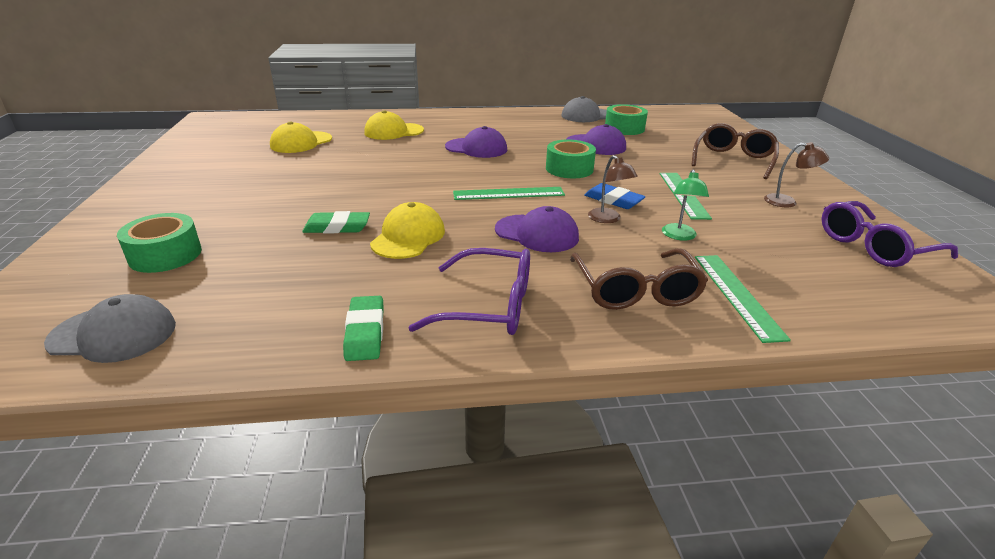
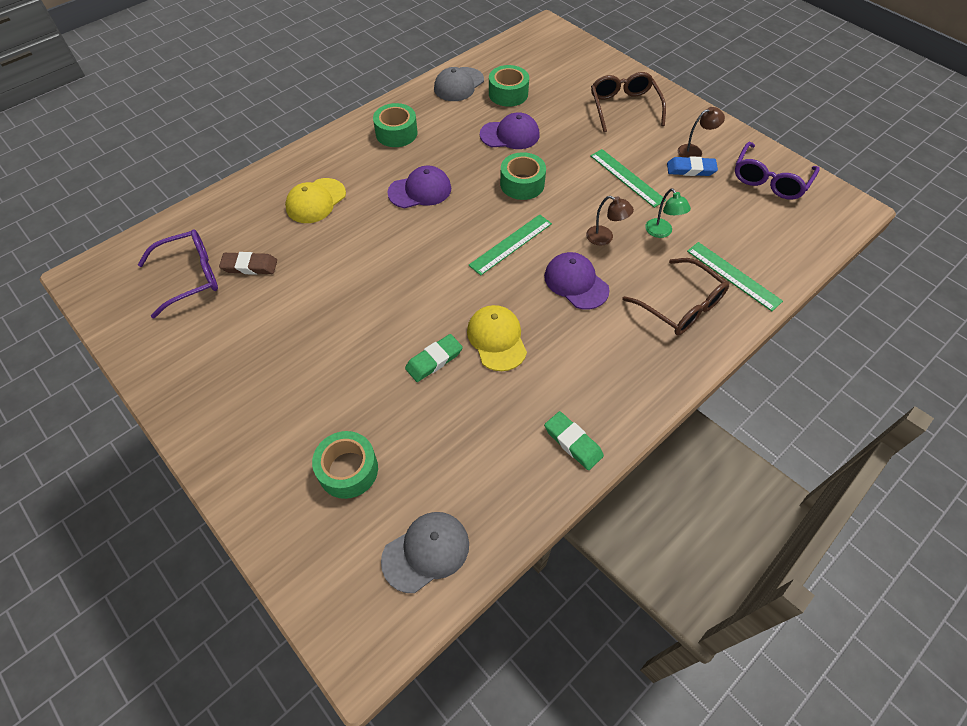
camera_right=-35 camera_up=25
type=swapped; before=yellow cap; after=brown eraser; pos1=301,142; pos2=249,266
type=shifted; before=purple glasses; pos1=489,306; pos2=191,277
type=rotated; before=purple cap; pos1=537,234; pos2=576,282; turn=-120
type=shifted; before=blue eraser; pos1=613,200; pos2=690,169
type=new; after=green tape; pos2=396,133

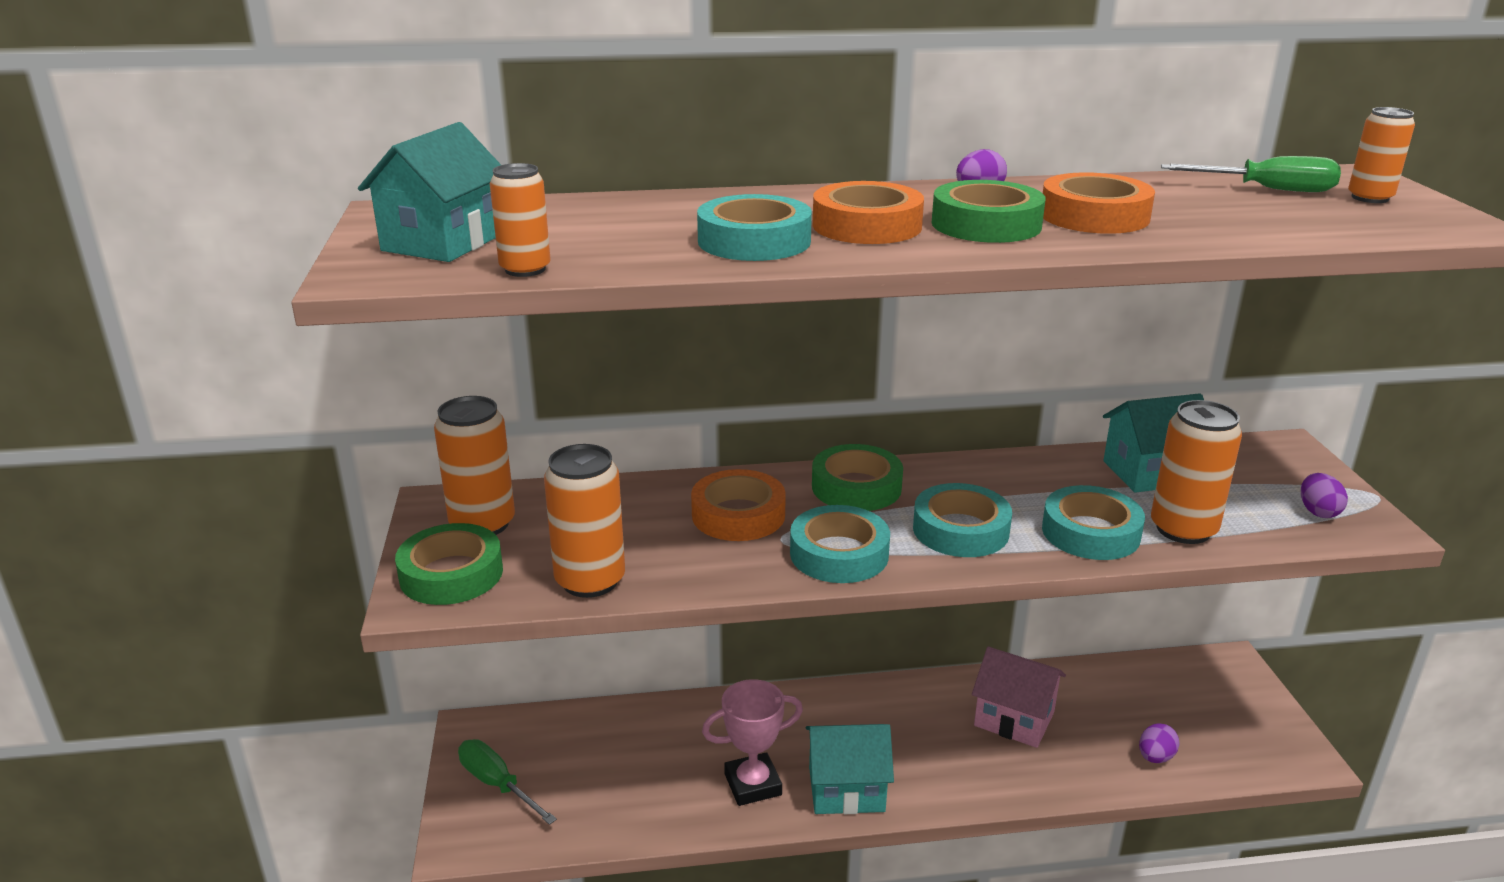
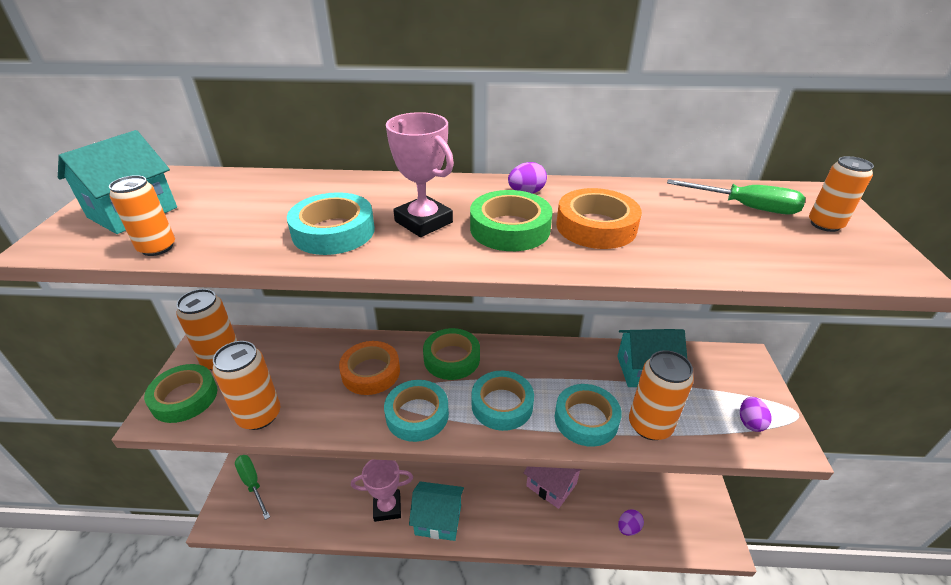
camera_right=10 camera_up=10
type=swapped; before=orange tape; after=pink trophy; pos1=867,226; pos2=423,222

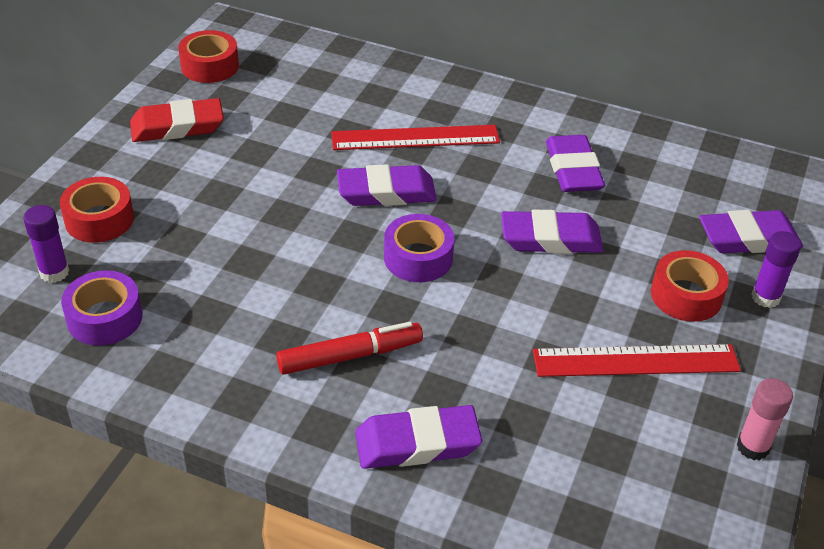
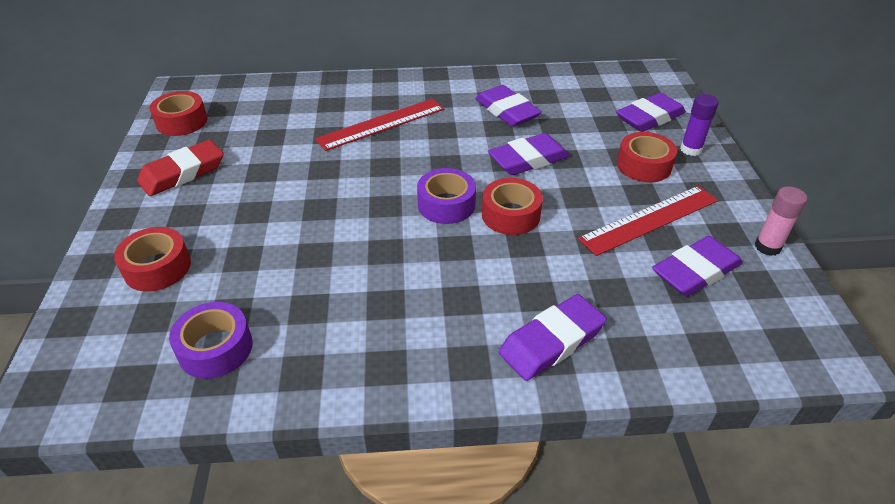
camera_right=-25 camera_up=0
type=gone; before=purple glue stick; pos1=54,272
type=gone; before=red marker; pos1=350,356
type=shifted; before=purple eraser; pos1=386,192; pos2=695,271
type=new; after=red tape; pos2=510,215

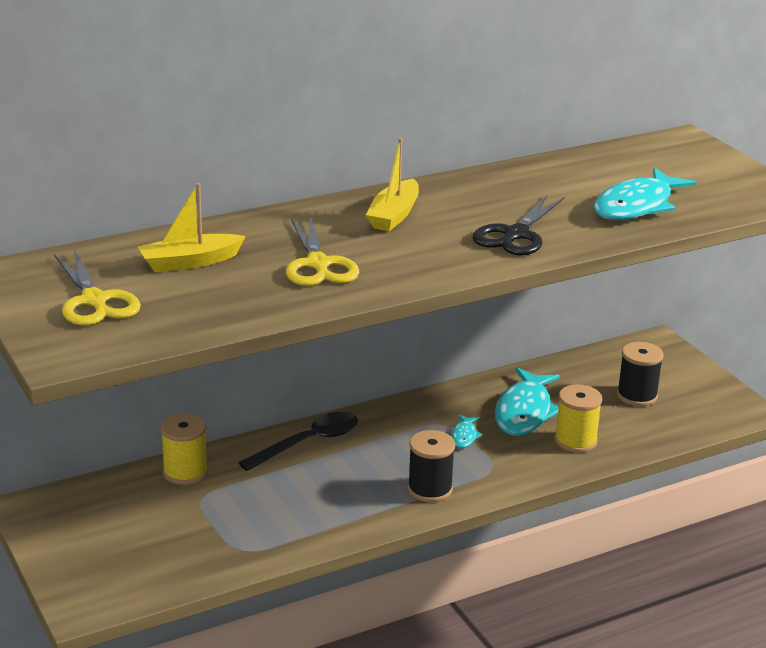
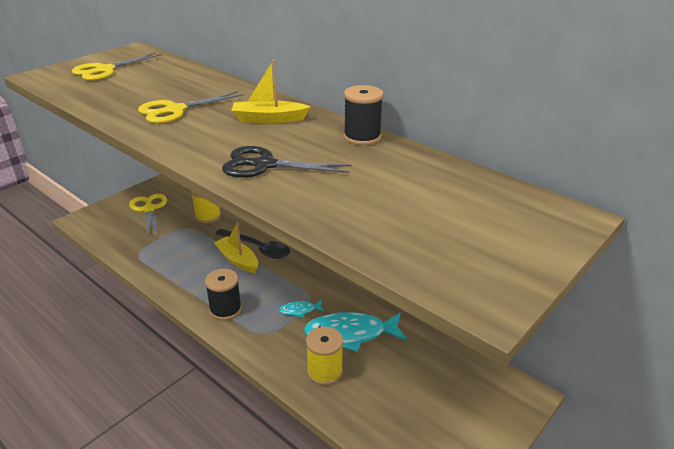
camera_right=70 camera_up=5
type=shifted; before=yellow boat; pos1=189,262; pos2=237,260
type=gone; before=turquoise fish; pos1=636,206
type=shifted; before=black spool; pos1=637,396; pos2=362,137
type=new; after=yellow scissors; pos2=149,209

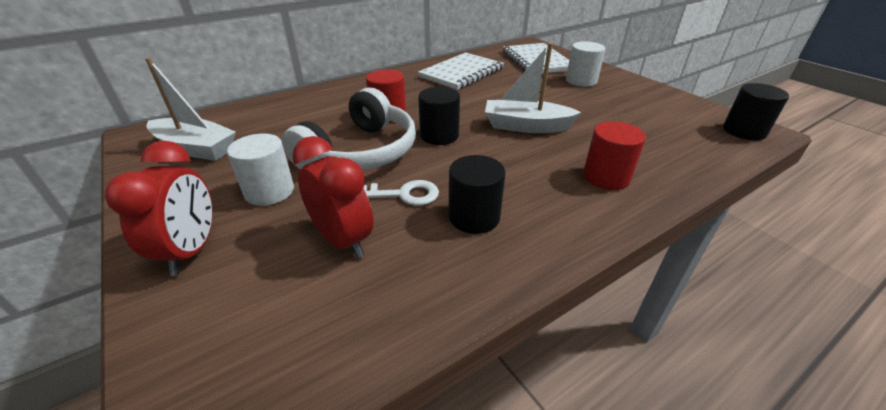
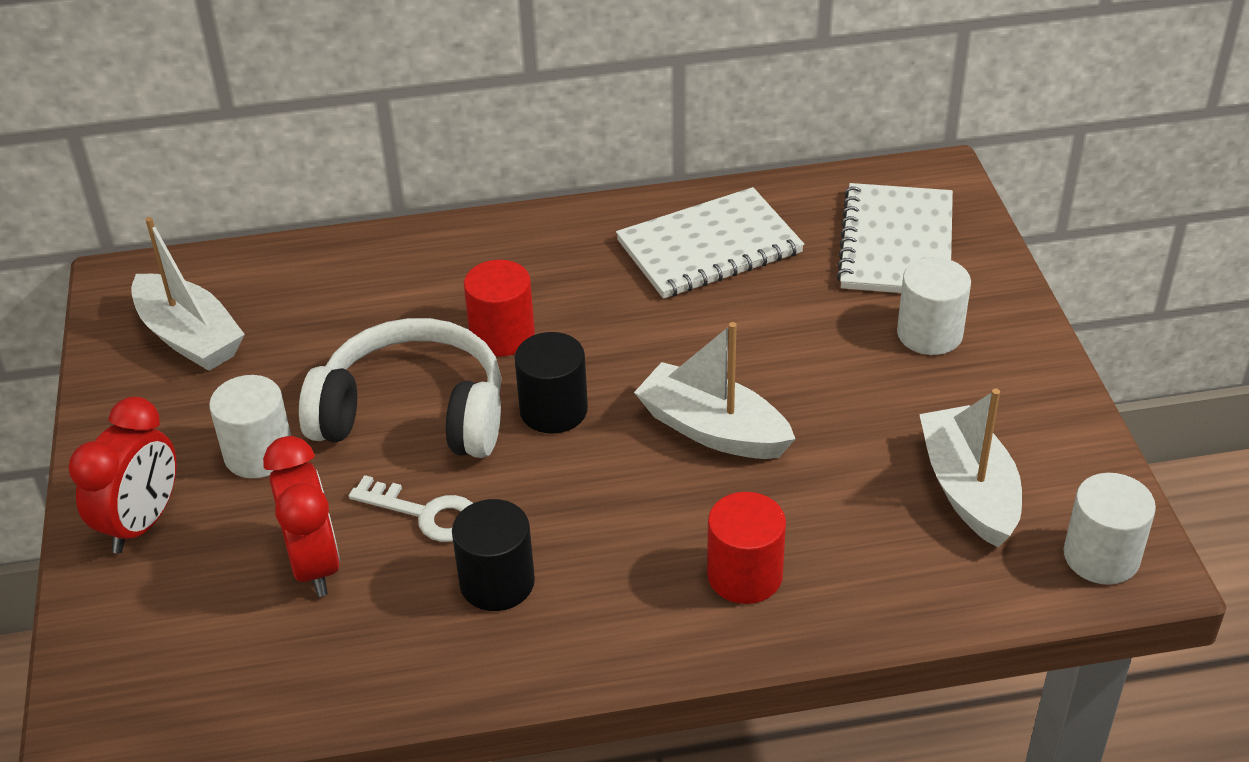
camera_right=25 camera_up=5
type=rotated; before=white headphones; pos1=361,152; pos2=413,413; turn=-135
type=repainted; before=black cylinder; after=white cylinder; pos1=744,131; pos2=1101,556
type=new; after=white boat; pos2=968,489

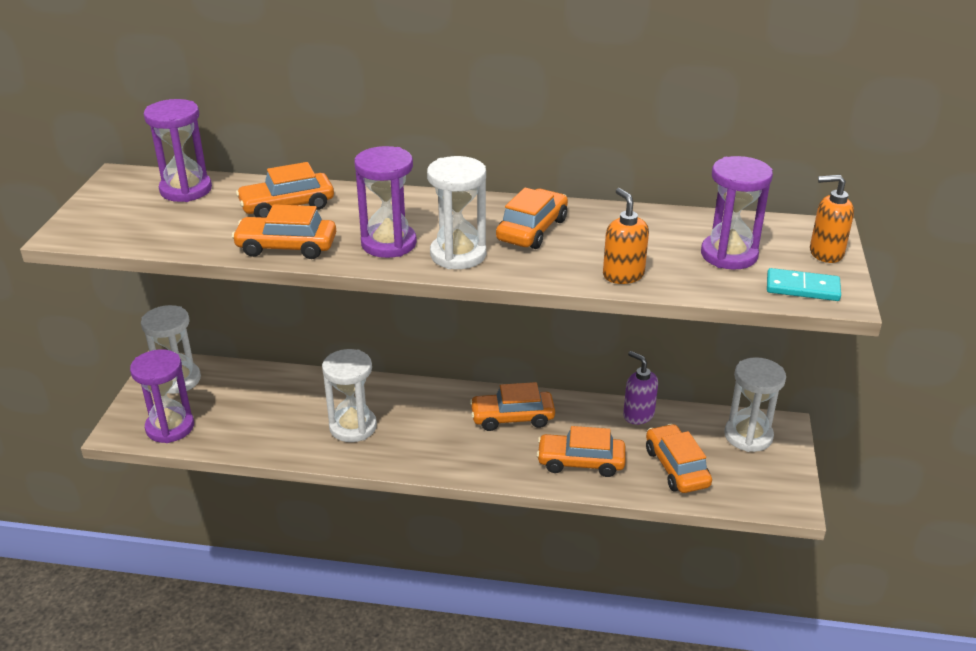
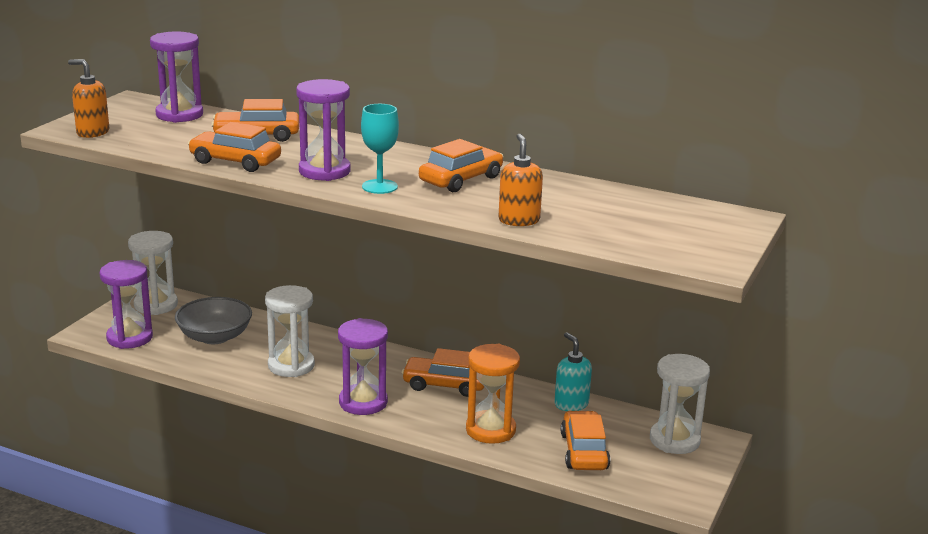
camera_right=15 camera_up=-10
type=swapped; before=white hourglass; after=turquoise goblet; pos1=458,255; pos2=379,186
type=swapped; before=orange car; after=orange hourglass; pos1=580,462; pos2=490,430
type=repainted; before=purple soap dispenser; after=turquoise soap dispenser; pos1=638,415; pos2=571,404
type=shifted; before=purple hourglass; pos1=729,255; pos2=363,402
type=gone; before=turquoise domino; pos1=802,288
type=shifted; before=orange soap dispenser; pos1=825,253; pos2=92,133
type=new; after=grey bowl; pos2=215,337

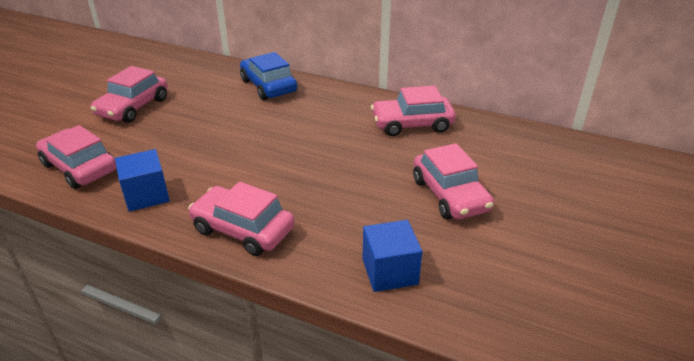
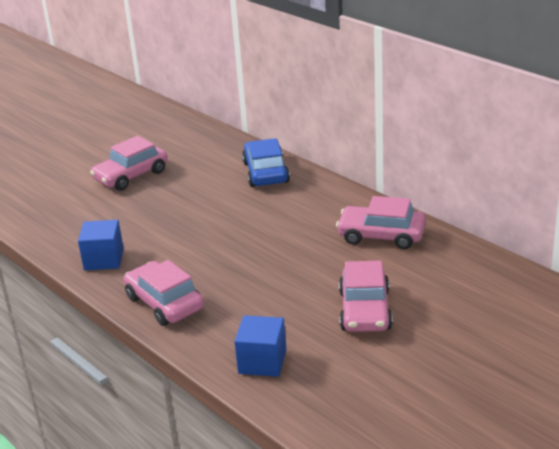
camera_right=25 camera_up=-5
type=gone; before=pink car; pos1=80,167

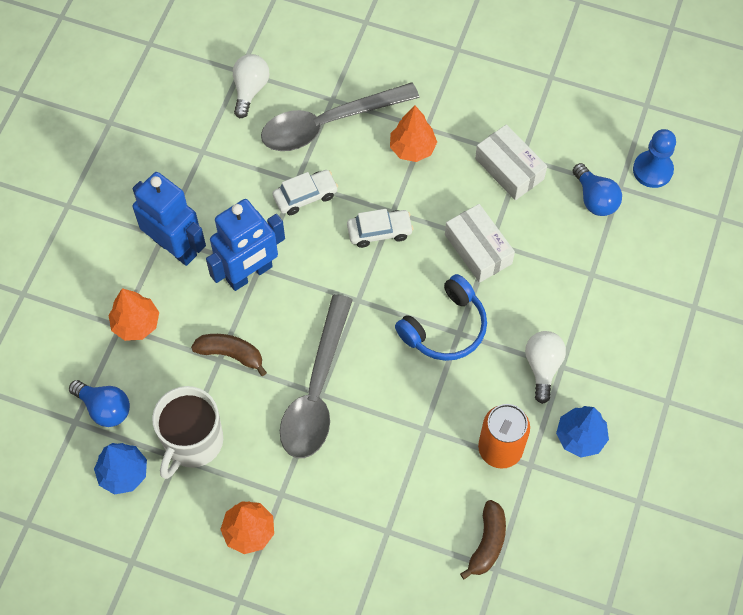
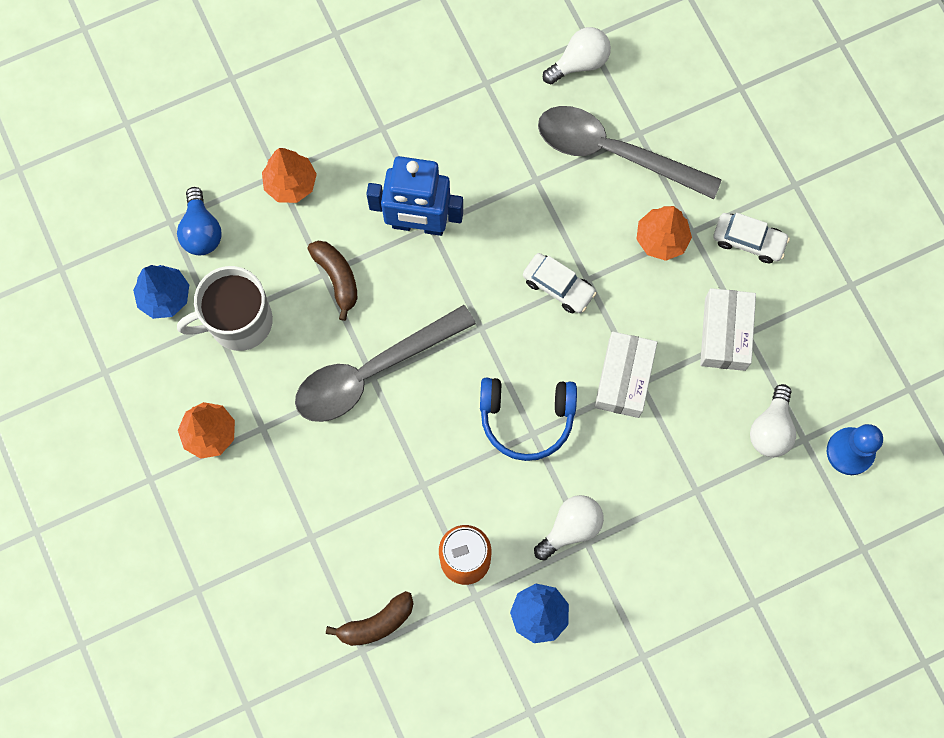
camera_right=45 camera_up=10
type=gone; before=blue robot; pos1=175,247
type=shifted; before=white car; pos1=305,196; pos2=748,241
type=repainted; before=blue light bulb; after=white light bulb; pos1=595,199; pos2=771,429

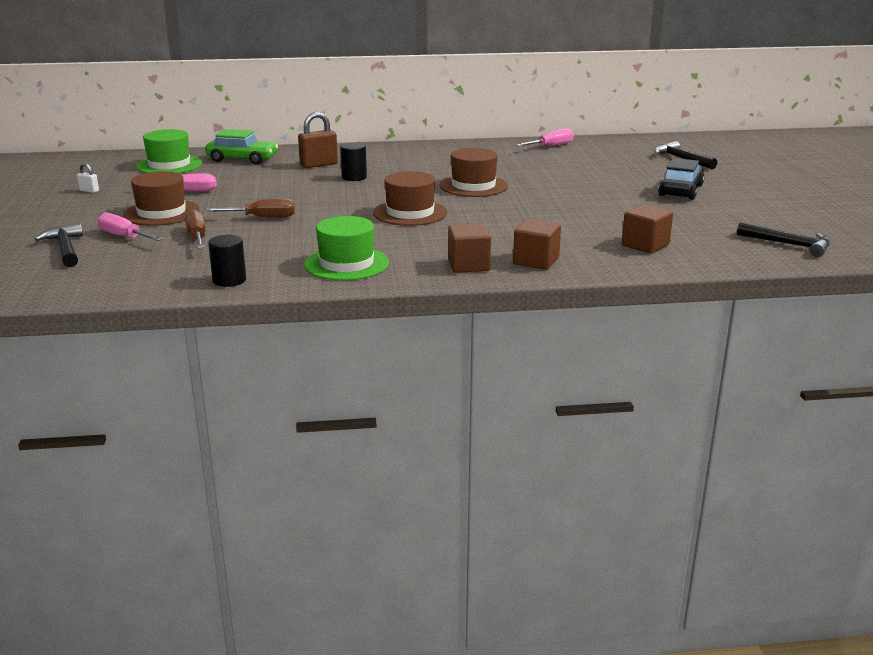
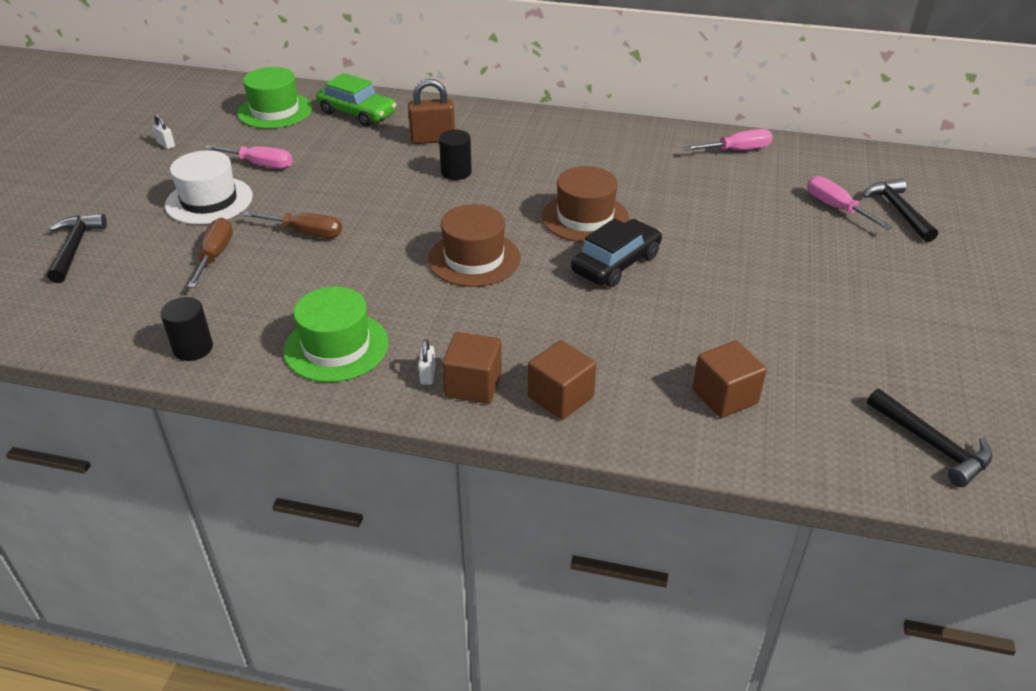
camera_right=20 camera_up=15
type=shifted; before=pink screwdriver; pos1=124,237; pos2=836,208
type=repainted; before=brown hat; after=white hat; pos1=161,213; pos2=209,201
type=shifted; before=black car; pos1=681,190; pos2=616,263
type=new; after=white padlock; pos2=428,375

